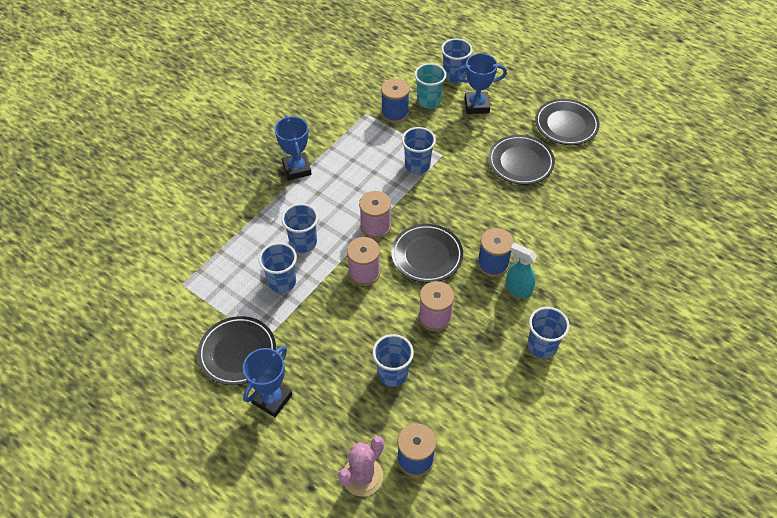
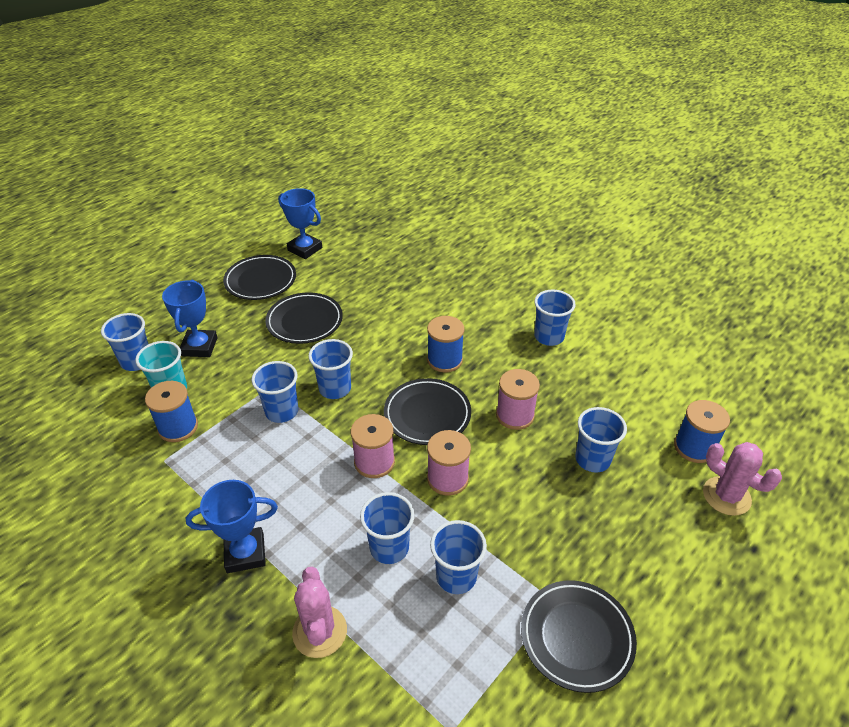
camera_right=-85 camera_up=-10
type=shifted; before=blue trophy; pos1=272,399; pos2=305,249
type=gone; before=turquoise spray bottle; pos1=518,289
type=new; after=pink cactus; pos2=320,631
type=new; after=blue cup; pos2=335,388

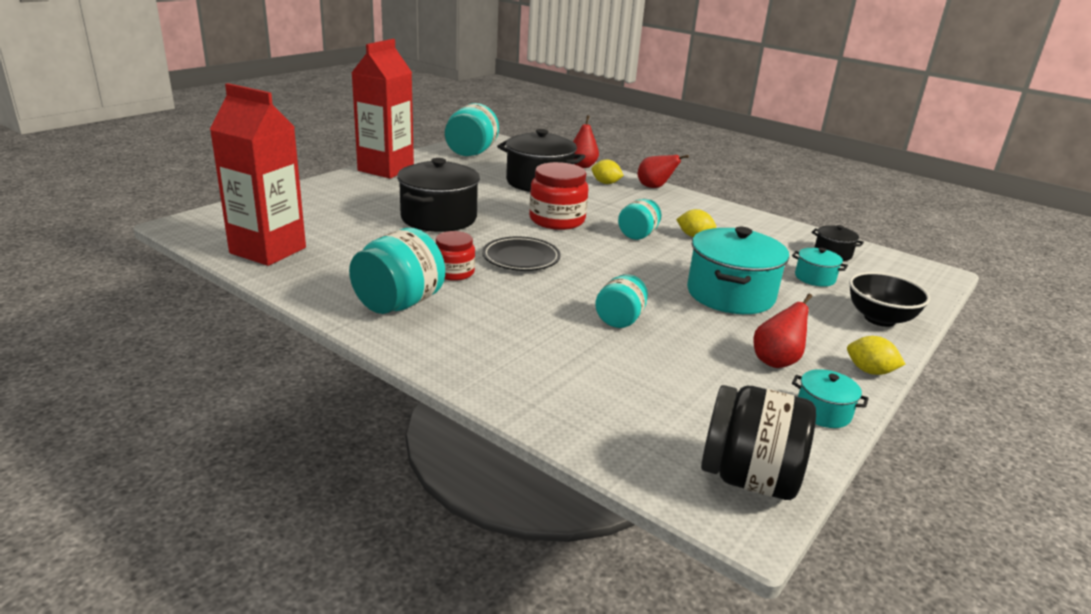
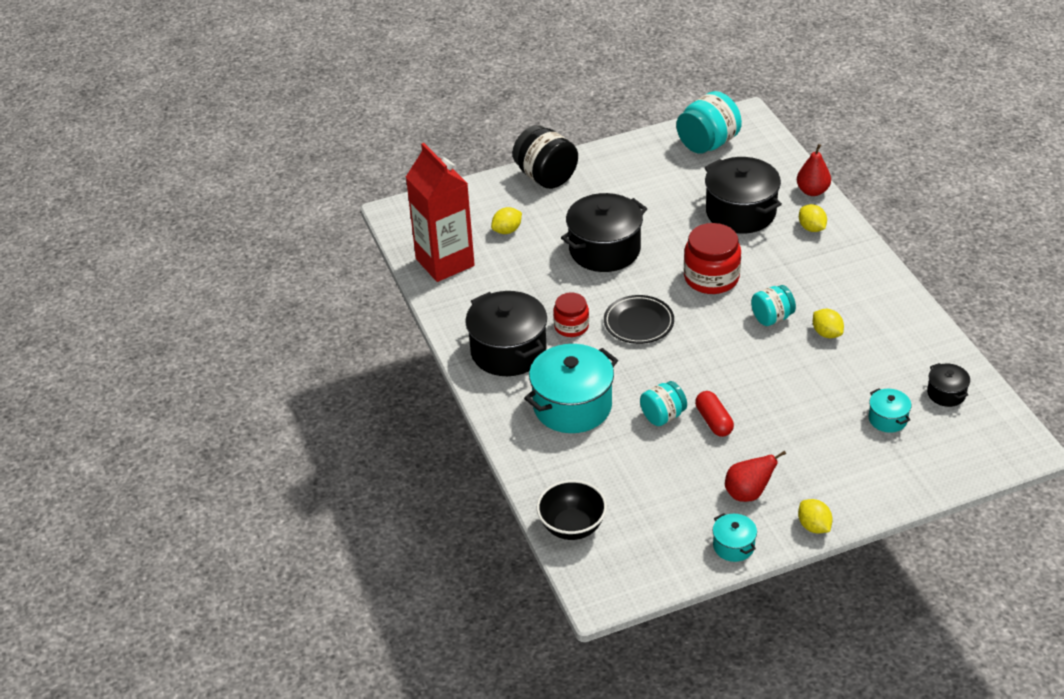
camera_right=35 camera_up=15
type=swapped; before=turquoise jar; after=black pot; pos1=398,304; pos2=508,351
type=gone; before=red carton; pos1=386,169
type=gone; before=red pear; pos1=654,187
type=shifted; before=turquoise pot; pos1=730,294; pos2=572,406
type=shifted; before=black jar; pos1=748,478; pos2=546,177
type=shifted; before=black bowl; pos1=879,319; pos2=572,527
type=new; after=yellow lemon; pos2=507,230
type=new; after=red capsule; pos2=713,421

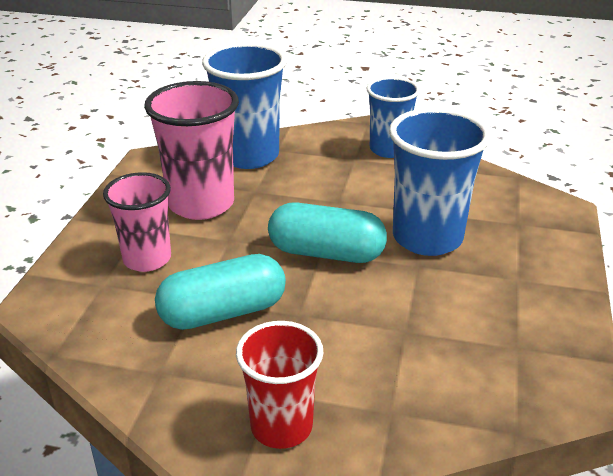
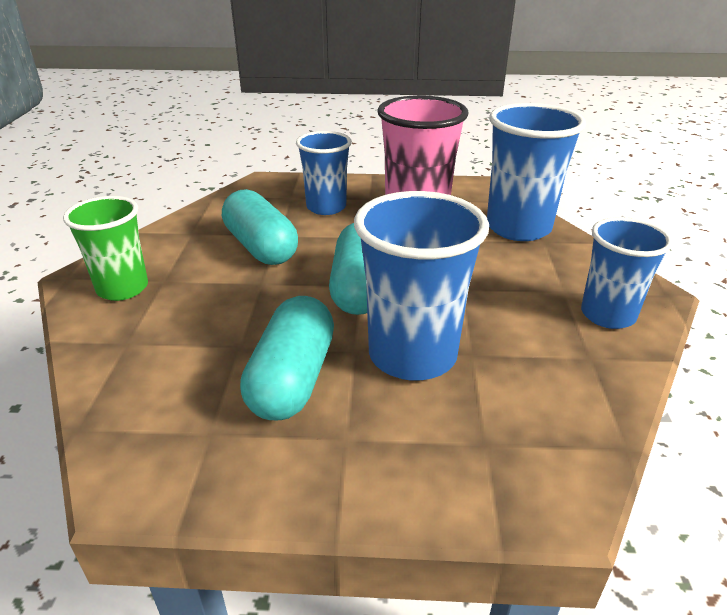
camera_right=80 camera_up=0
type=repainted; before=pink cup; after=blue cup; pos1=147,259; pos2=326,207
type=repainted; before=red cup; after=green cup; pos1=281,427; pos2=122,288
type=new; after=turquoise capsule; pos2=292,379

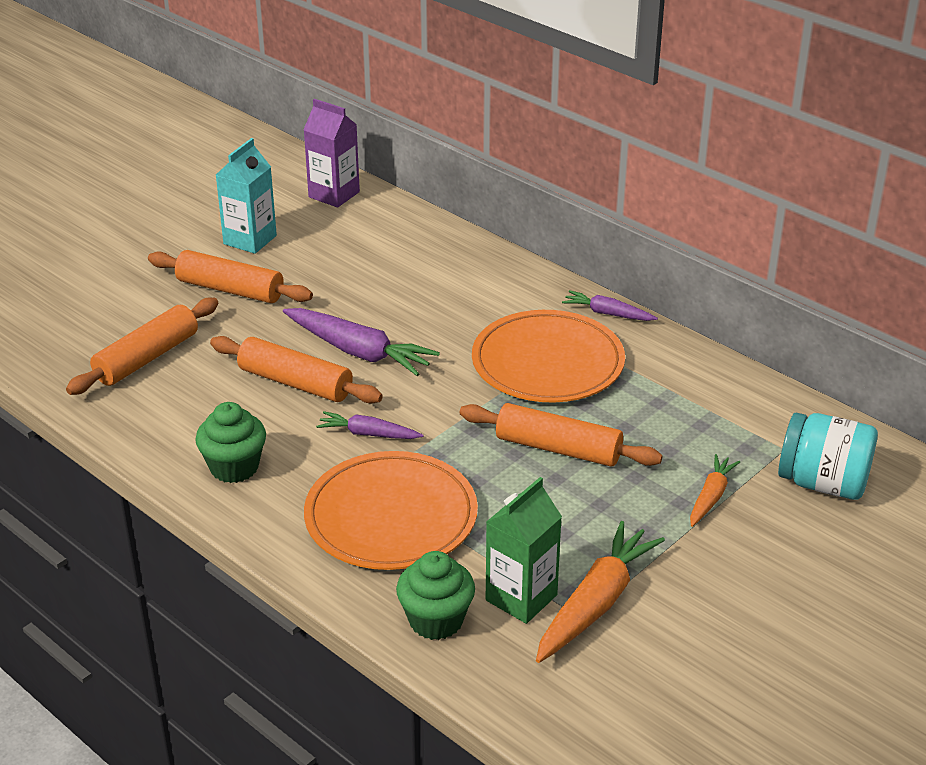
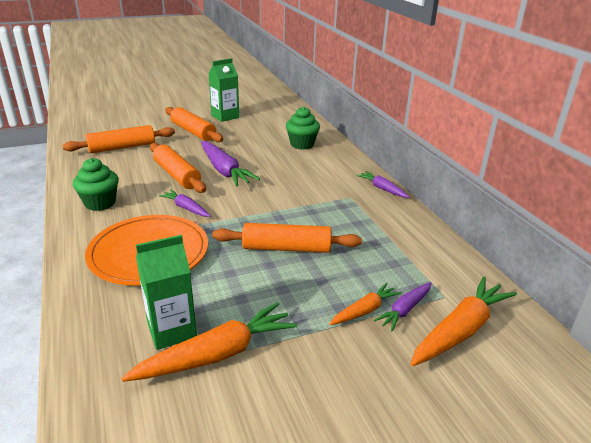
camera_right=25 camera_up=-5
type=repainted; before=turquoise carton; after=green carton; pos1=250,240; pos2=225,116
type=gone; before=purple carton; pos1=334,194
type=shifted; before=green cupcake; pos1=436,620; pos2=302,144
type=rotated; before=orange rolling pin; pos1=558,448; pos2=286,248; turn=-45
type=gone; before=orange plate; pos1=547,363
type=swapped; before=turquoise jar; after=orange carrot; pos1=823,483; pos2=460,330
type=new; after=purple carrot; pos2=405,310

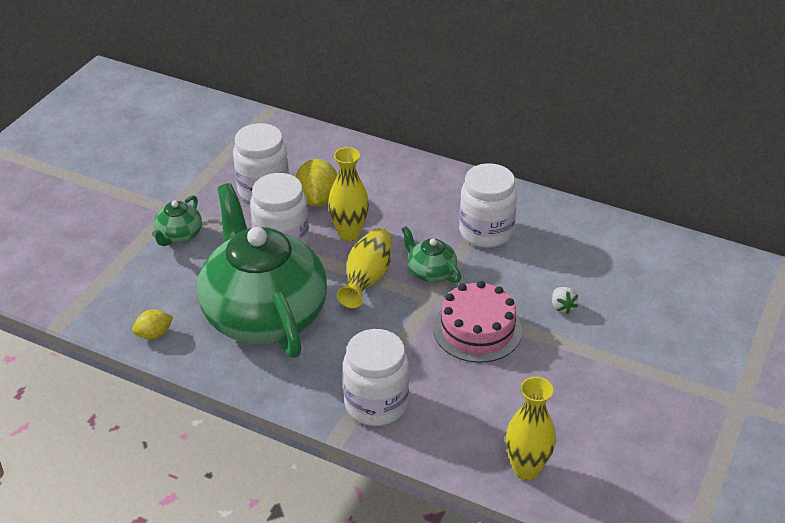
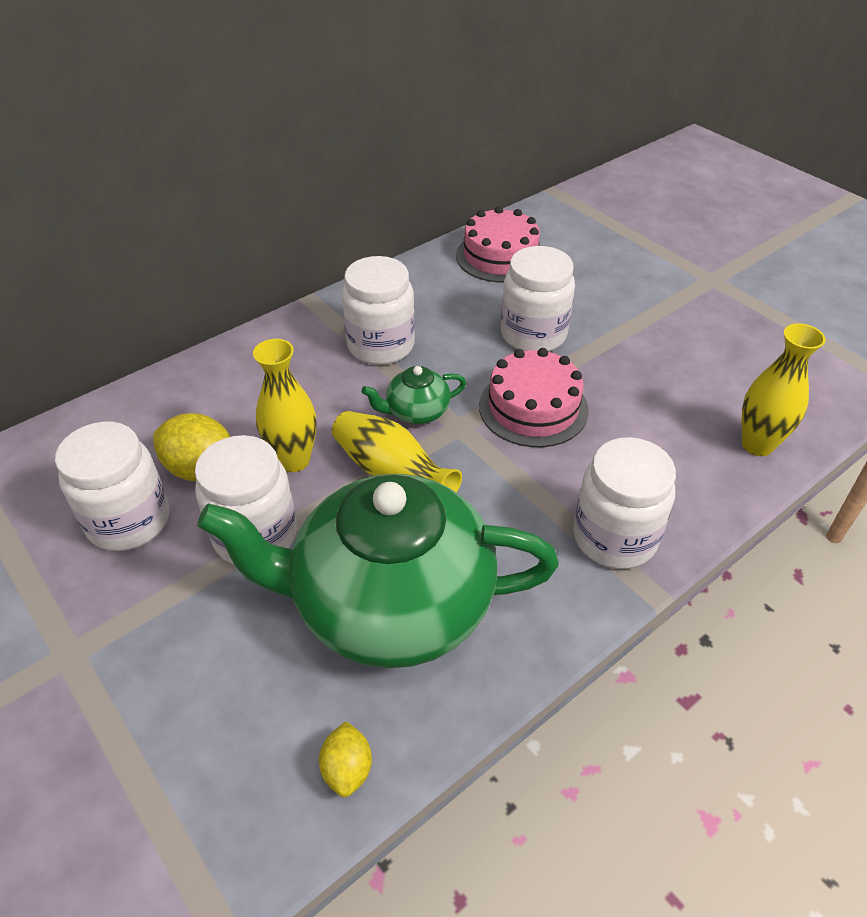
camera_right=-65 camera_up=5
type=gone; before=green teapot; pos1=179,235
type=swapped; before=white strawberry; after=white jar; pos1=562,307; pos2=533,335
type=new; after=pink cake; pos2=500,256

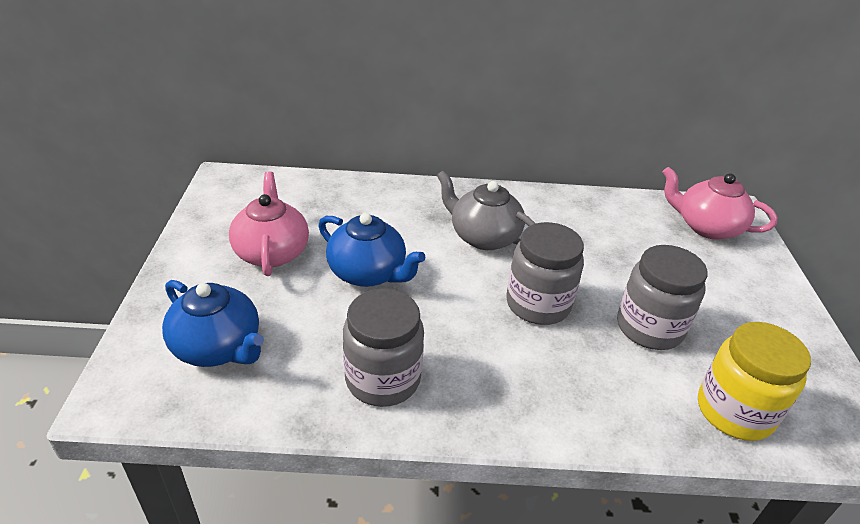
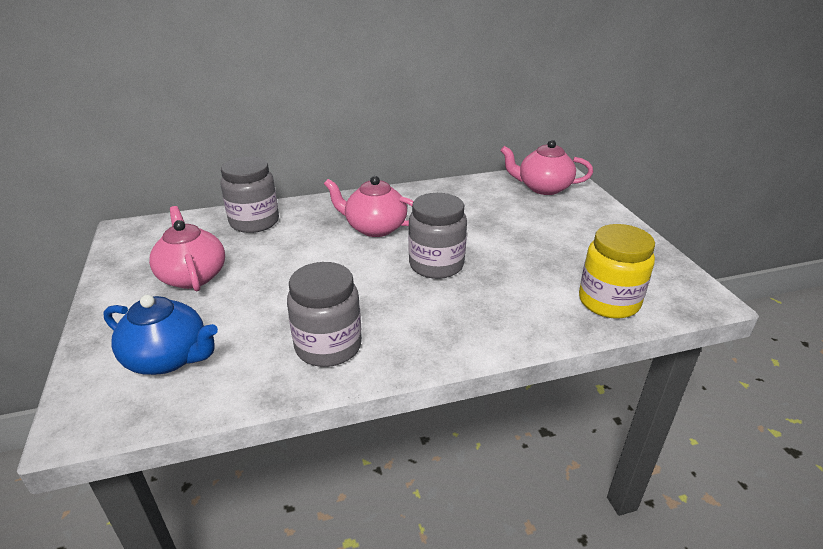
camera_right=-15 camera_up=-5
type=gone; before=blue teapot; pos1=368,273
type=repainted; before=grey teapot; after=pink teapot; pos1=483,237; pos2=374,228
type=shifted; before=grey jar; pos1=649,328; pos2=254,222

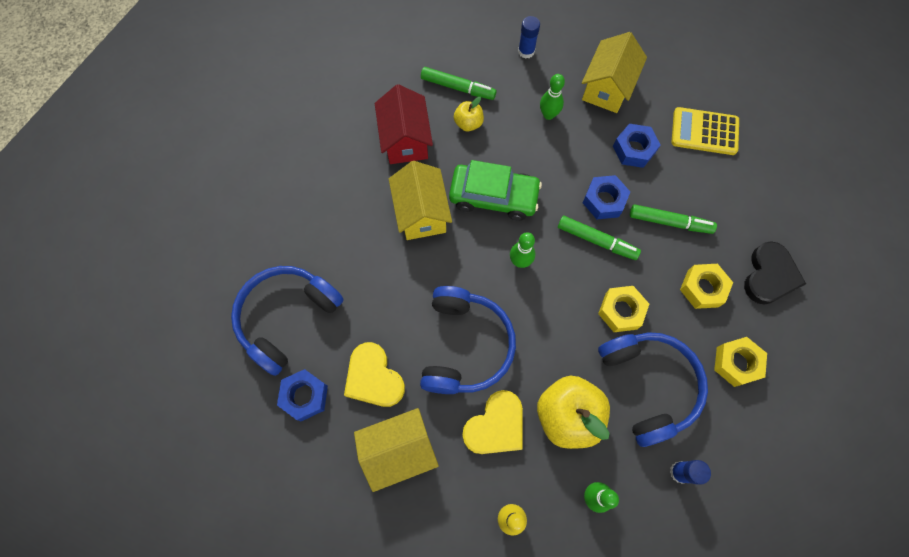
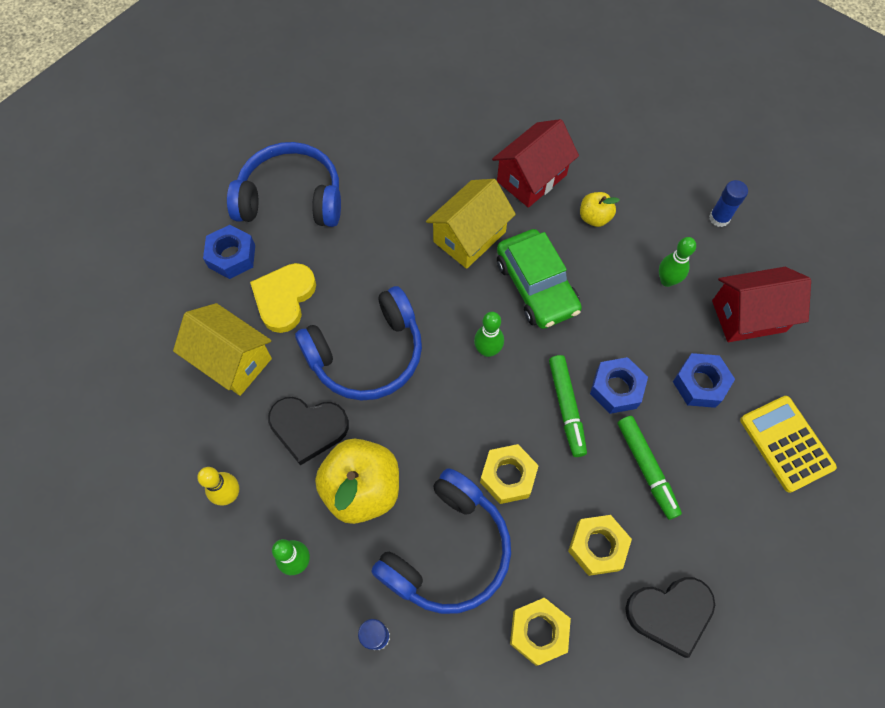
camera_right=55 camera_up=-5
type=gone; before=green marker; pos1=458,88
type=repainted; before=yellow heart; after=black heart; pos1=495,426; pos2=308,428
type=repainted; before=yellow house; after=red house; pos1=607,88; pos2=748,316

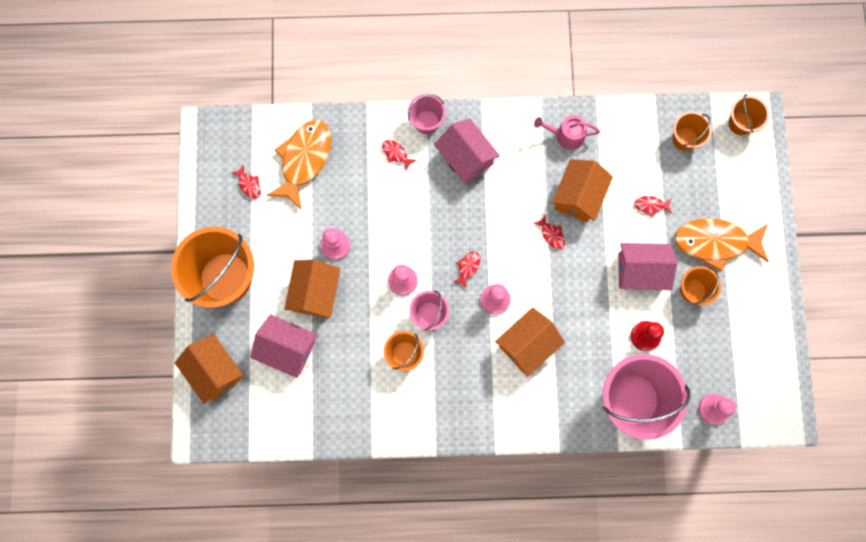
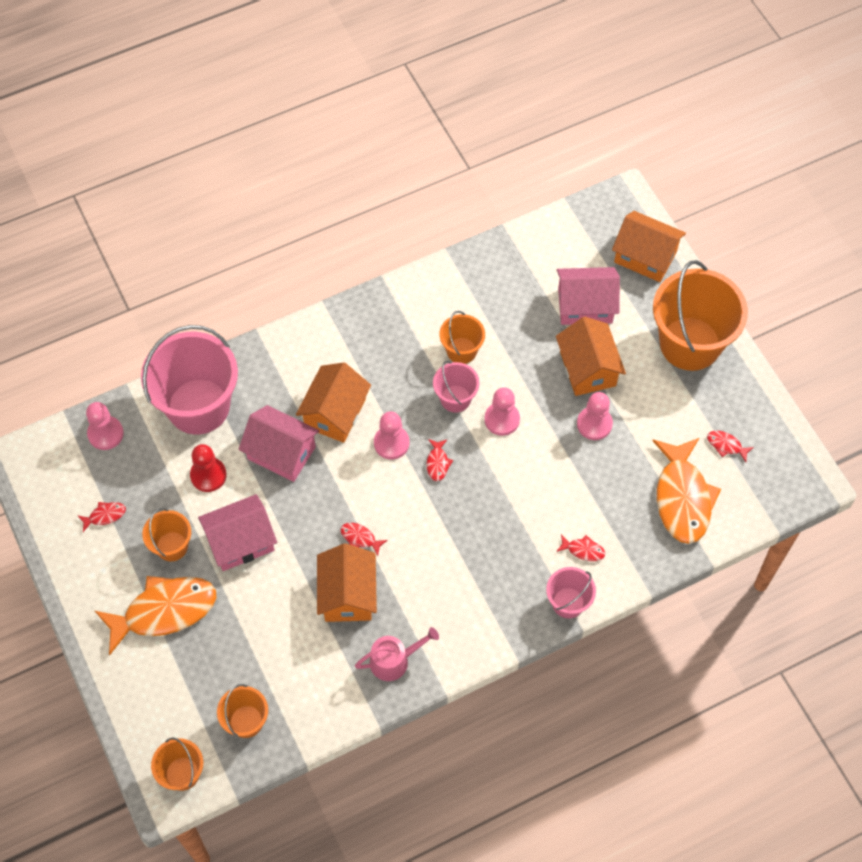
camera_right=155 camera_up=-15
type=shifted; before=pink house; pos1=466,157; pos2=281,453
type=shifted; before=red fish; pos1=650,205; pos2=105,516

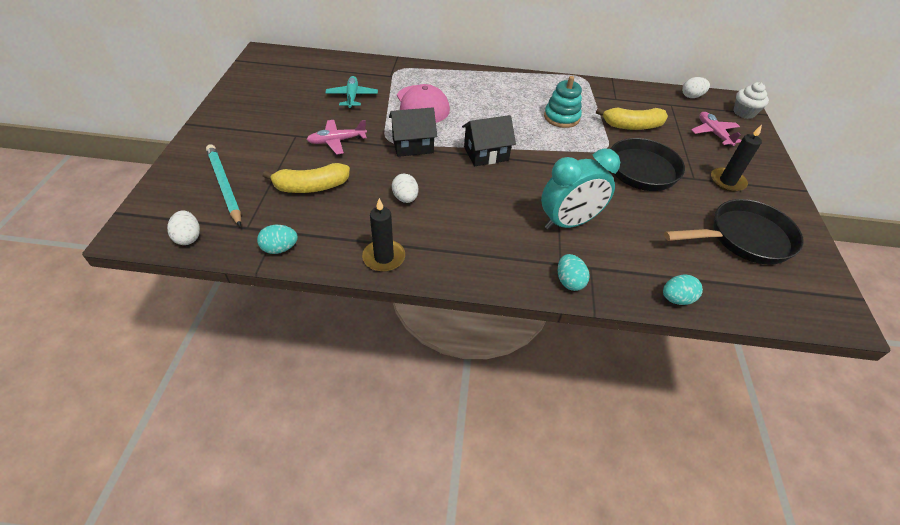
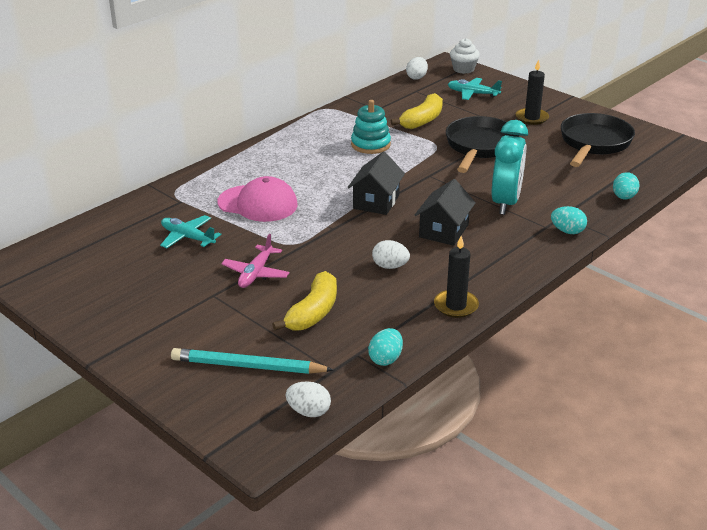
camera_right=-50 camera_up=-15
type=shifted; before=black house; pos1=412,145; pos2=444,231
type=repainted; before=pink plane; after=turquoise plane; pos1=713,133; pos2=472,94

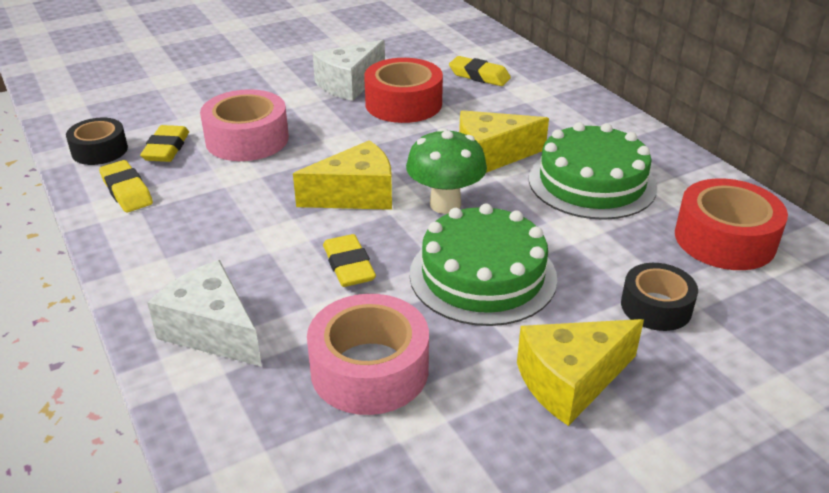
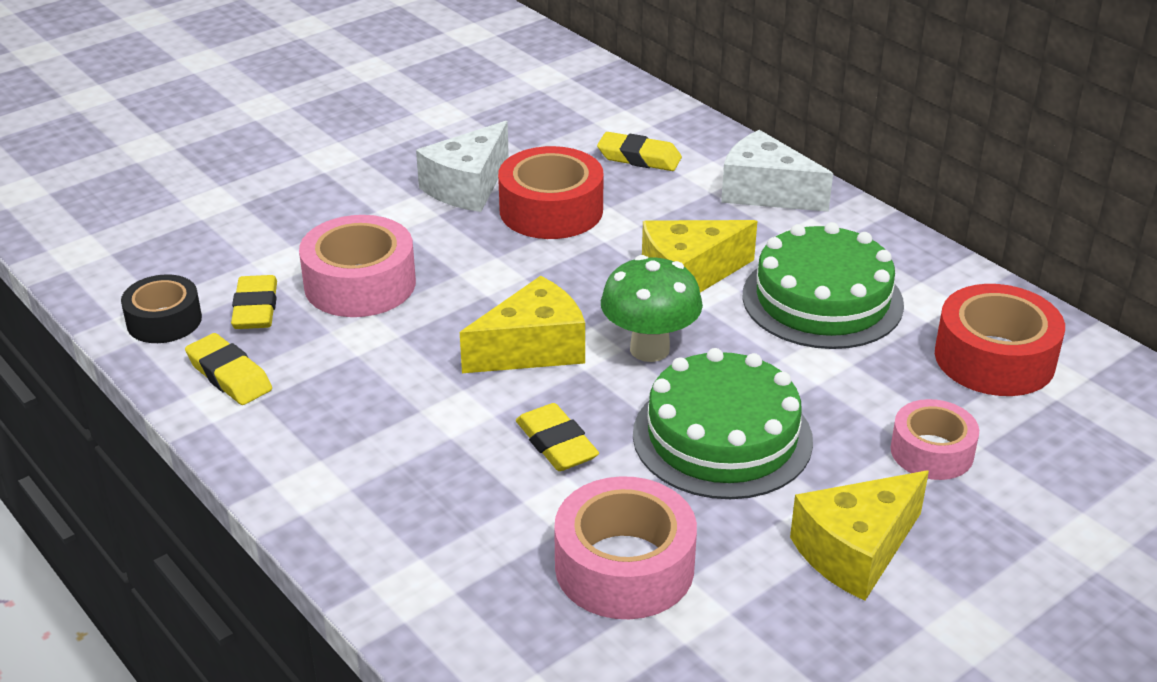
camera_right=-10 camera_up=0
type=shifted; before=white cheese; pos1=212,331; pos2=765,192
type=repainted; before=black tape; after=pink tape; pos1=656,307; pos2=932,452

